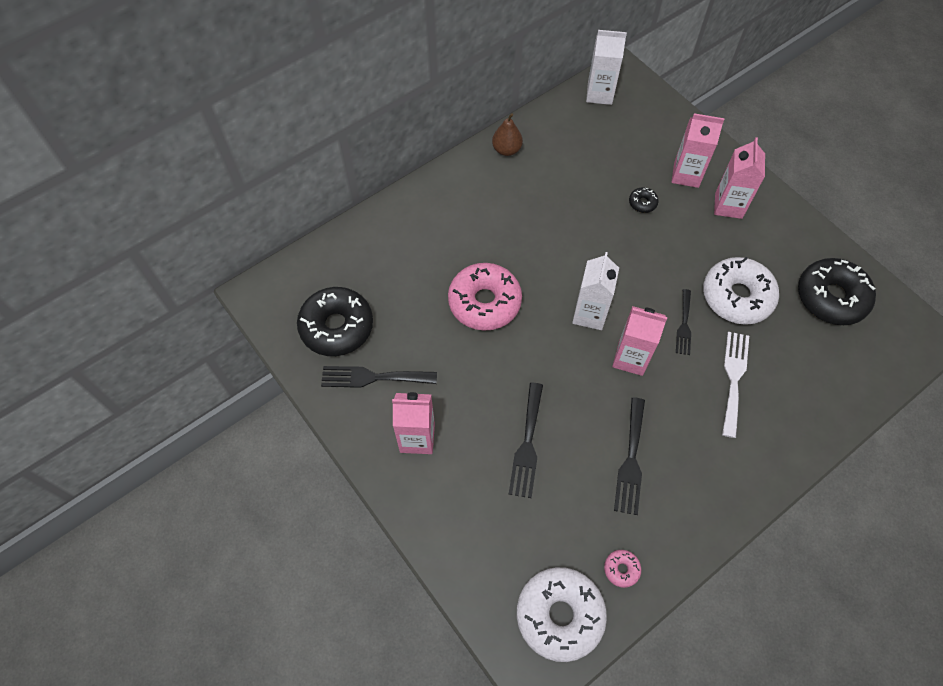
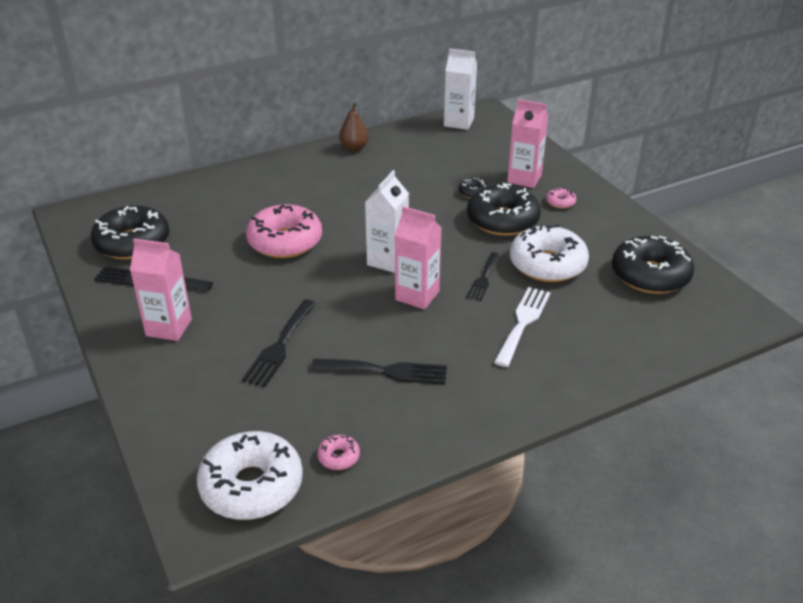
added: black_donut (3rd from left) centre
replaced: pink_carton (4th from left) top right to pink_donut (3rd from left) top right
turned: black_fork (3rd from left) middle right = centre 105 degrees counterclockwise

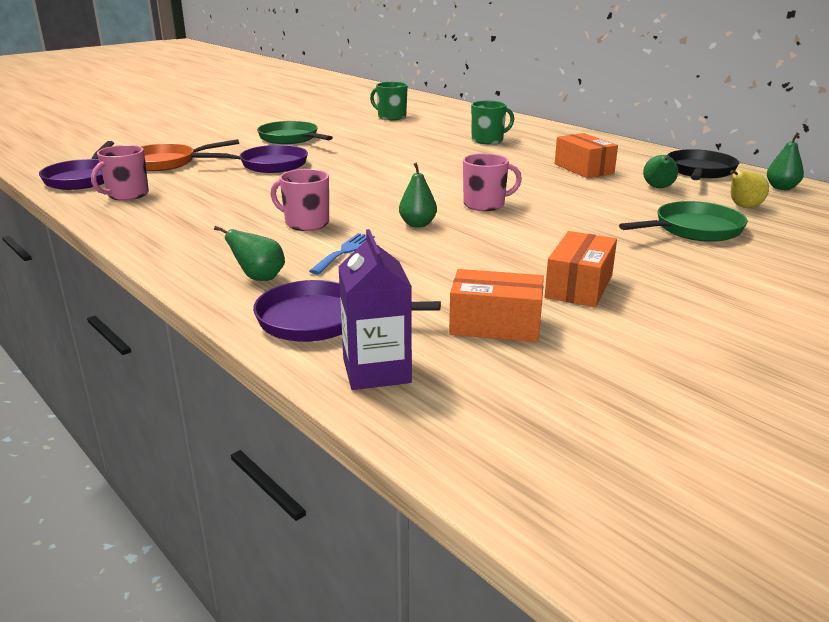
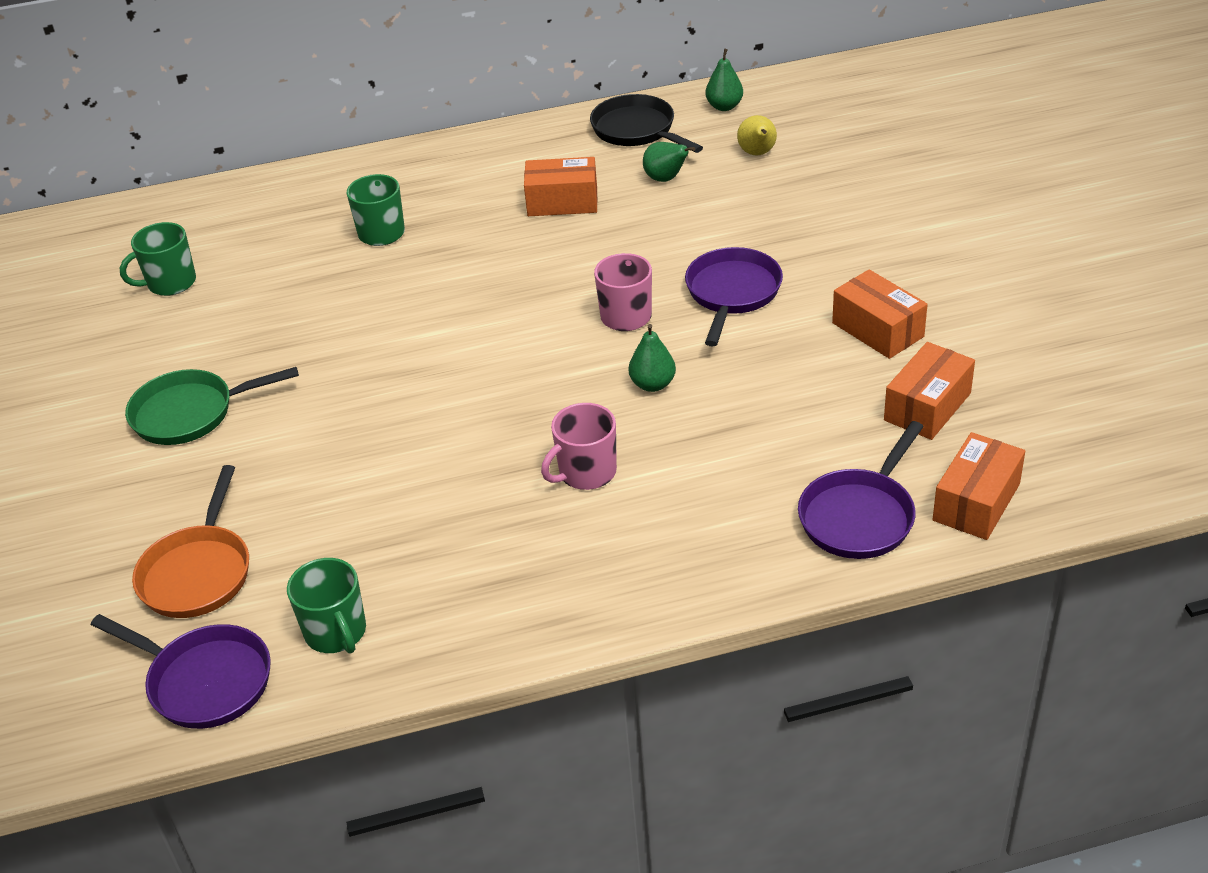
removed: green_pear (1st from left) middle left; blue_fork centre; green_frying_pan (2nd from left) middle right
moved: violet_frying_pan (2nd from left) top left to centre
replaced: violet_carton centre to orange-coloured_package (4th from left) middle right
recoloured: pink_mug (1st from left) top left to green_mug (2nd from left) bottom left

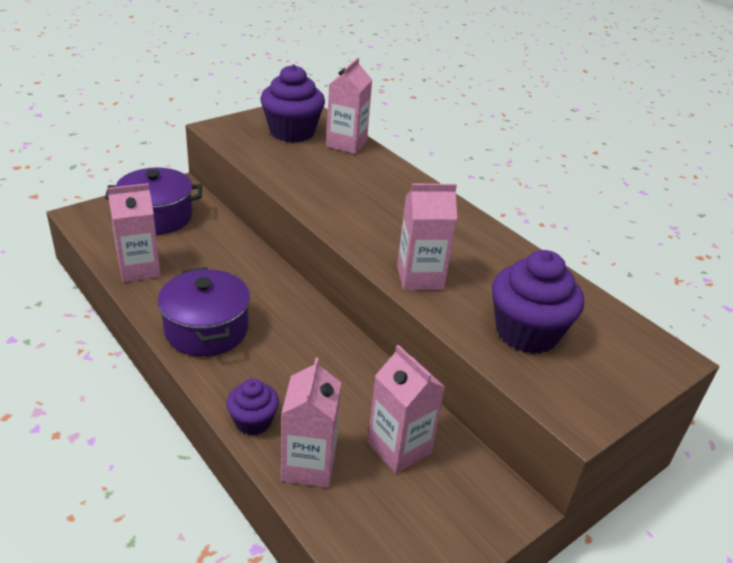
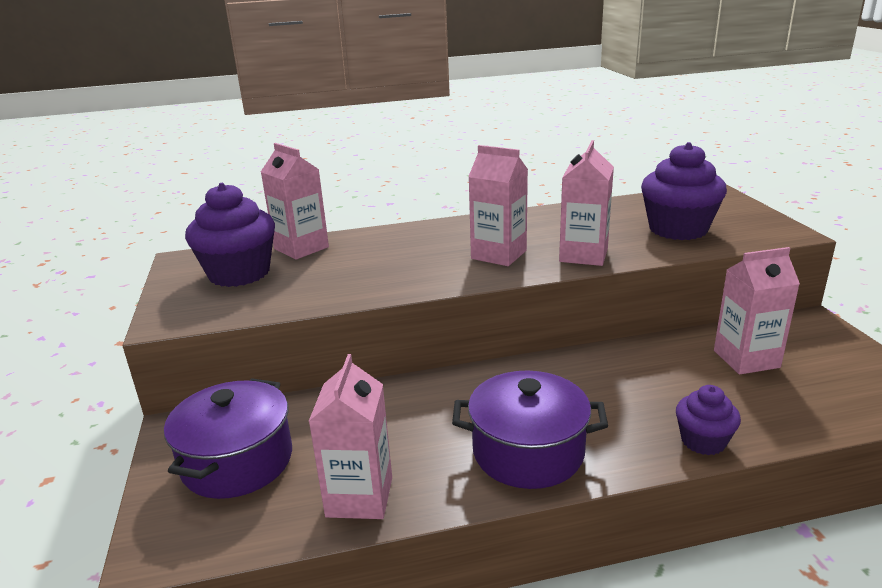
moved: pink_carton (2nd from left in the first image) bottom centre to pink_carton (3rd from left) centre

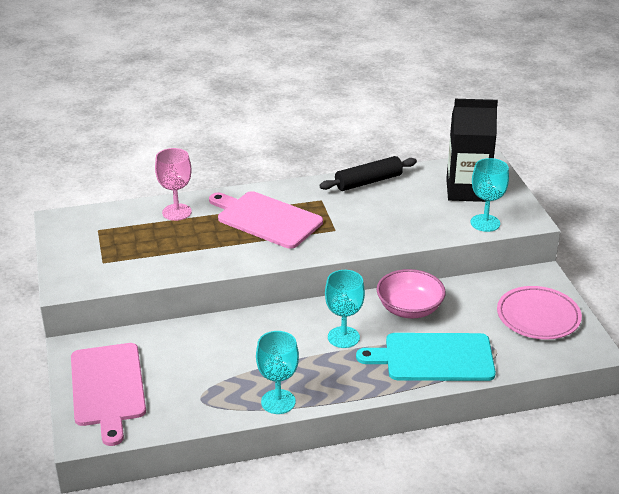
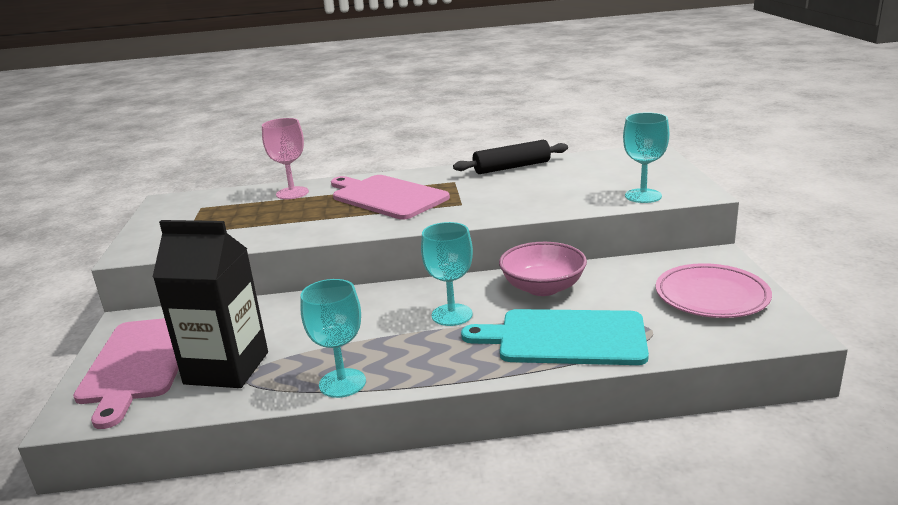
moved: black_carton top right to middle left

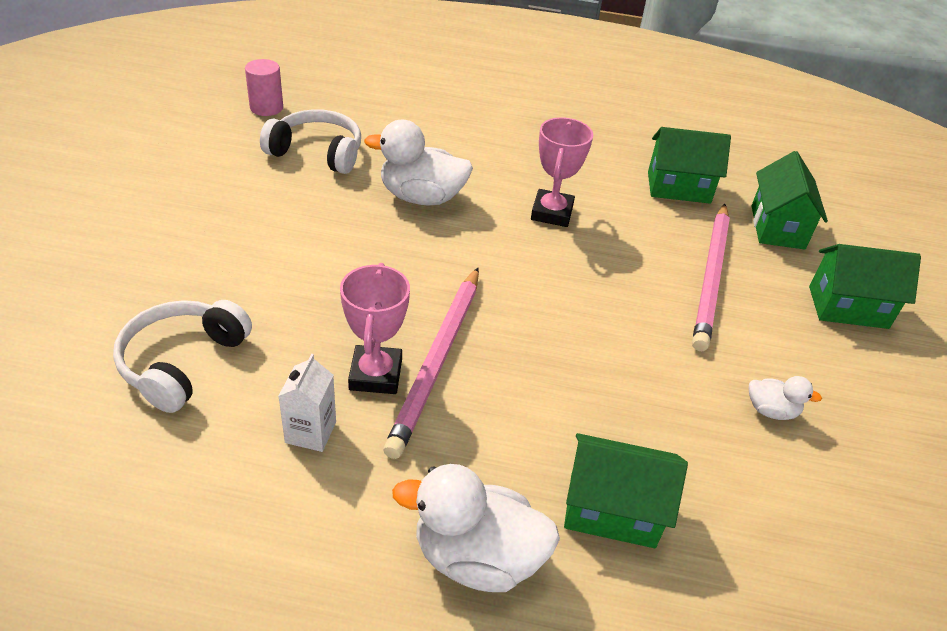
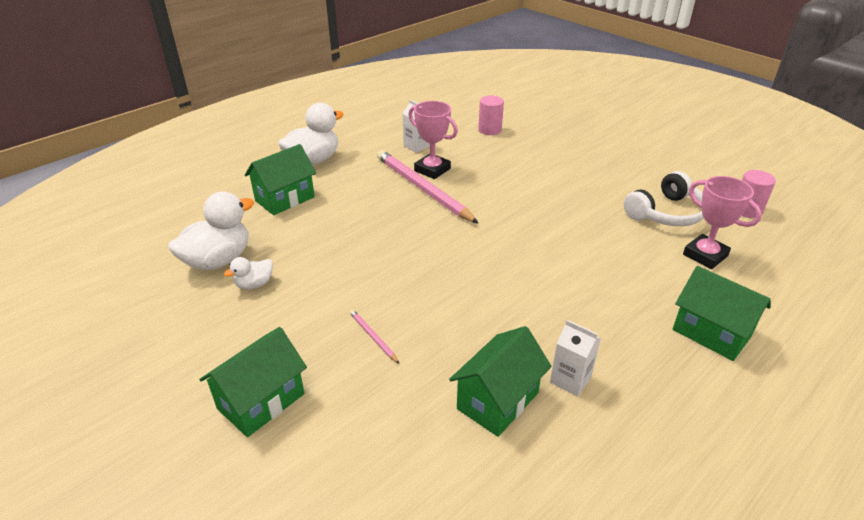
added: pure_white_carton (2nd from left) bottom centre
moved: pure_white_toy_duck (1st from left) top centre to middle left; green_house (3rd from left in the first image) top right to green_house (4th from left) middle right; pink_award_cup (2nd from left) top centre to middle right
replaced: pure_white_headphones (1st from left) middle left to pink_solid_cylinder (1st from left) top centre
resized: pink_wooden_pencil (2nd from left in the first image) middle right = centre x0.41

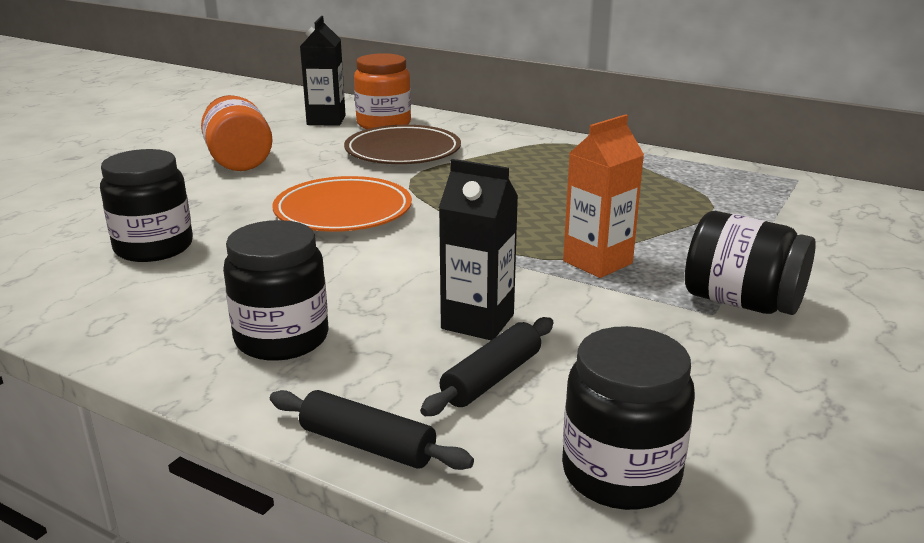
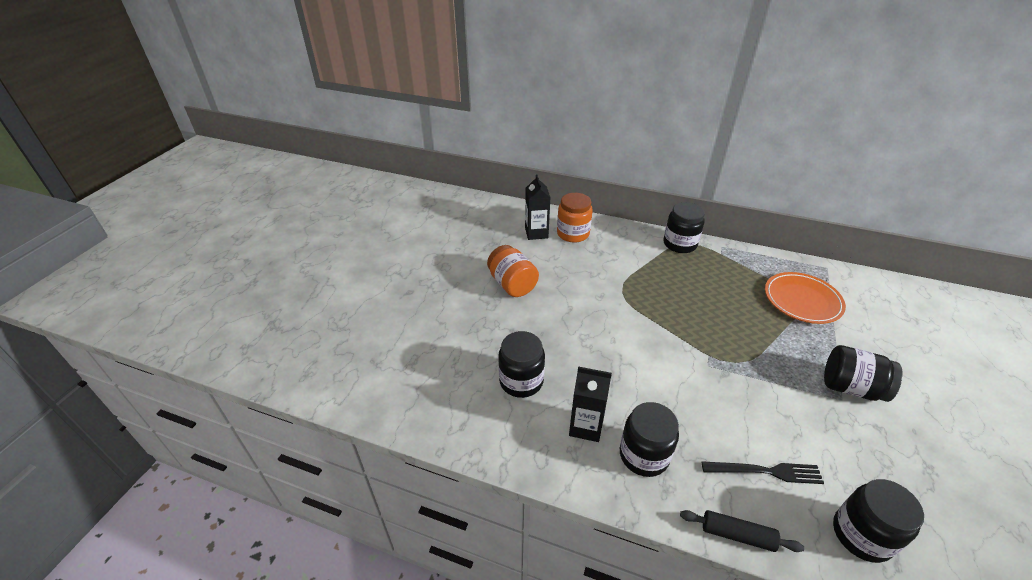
removed: dark_brown_dinner_plate top centre; orange-coloured_carton centre
added: black_jar (3rd from left) centre
moved: black_carton (2nd from left) centre to bottom centre; orange-coloured_dinner_plate centre to middle right
replaced: black_pastry_roller (2nd from left) bottom centre to black_fork bottom right

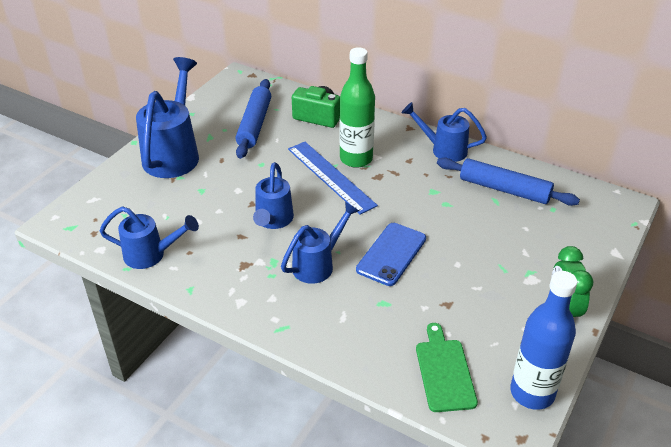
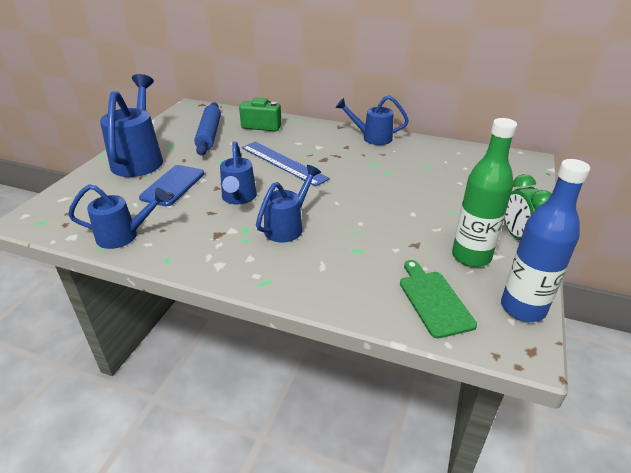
removed: blue_pastry_roller (2nd from left) middle right
moved: blue_smartphone centre to middle left; green_flask top centre to middle right

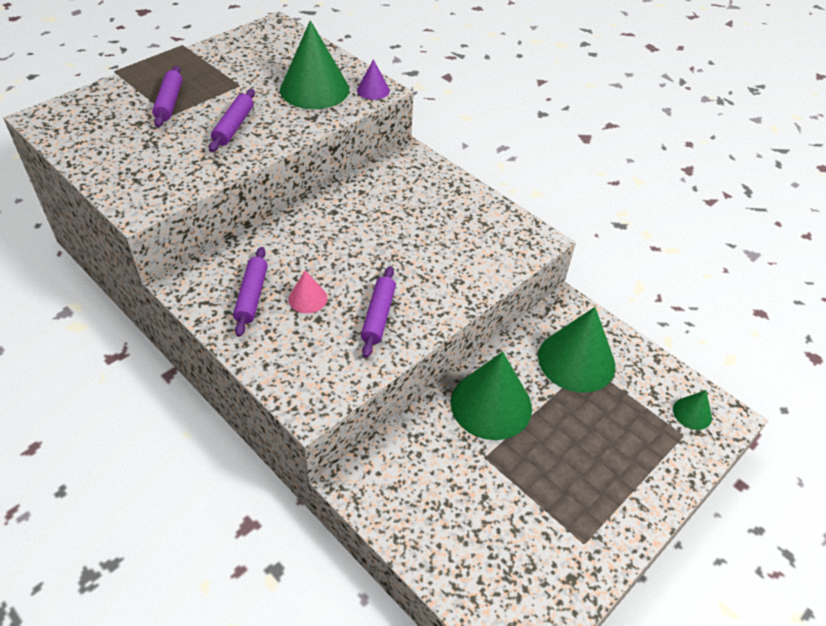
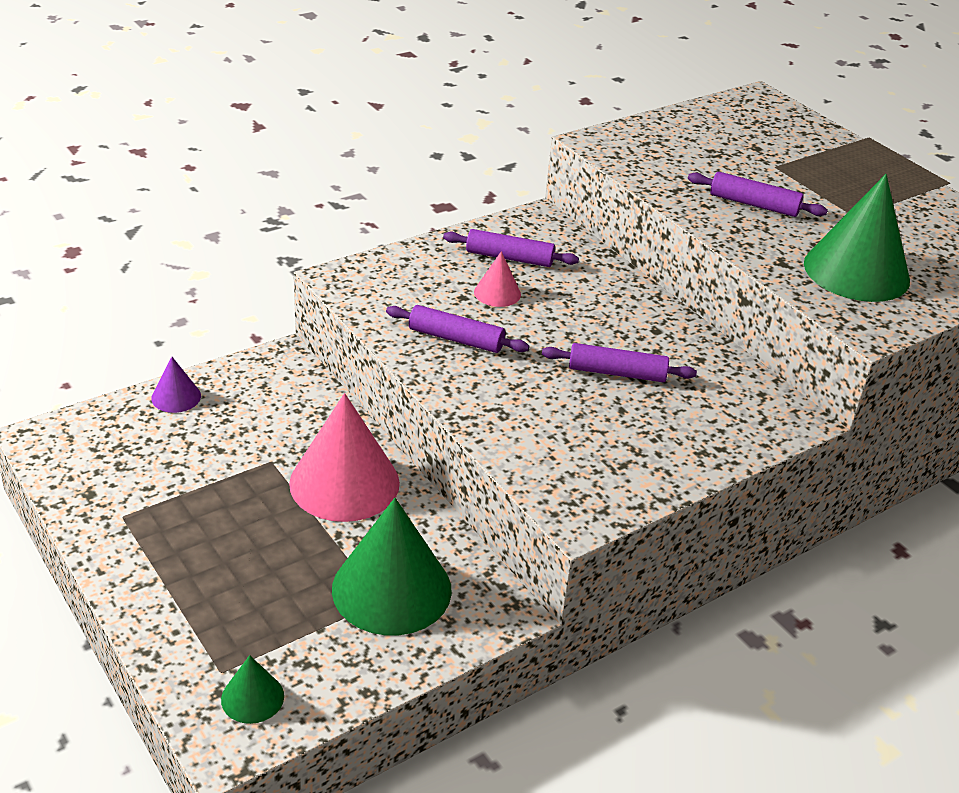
moved: violet_solid_cone top centre to middle left; violet_pastry_roller (1st from left in the first image) top left to violet_pastry_roller (3rd from left) centre
recoloured: green_solid_cone (2nd from left) centre to pink_solid_cone (1st from left) centre

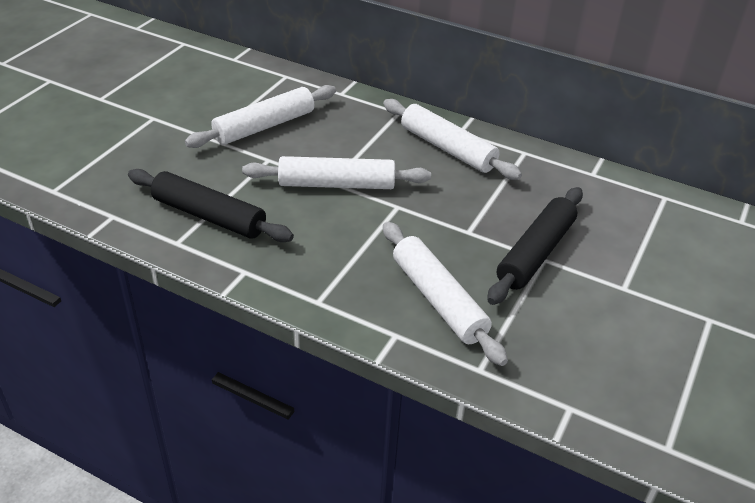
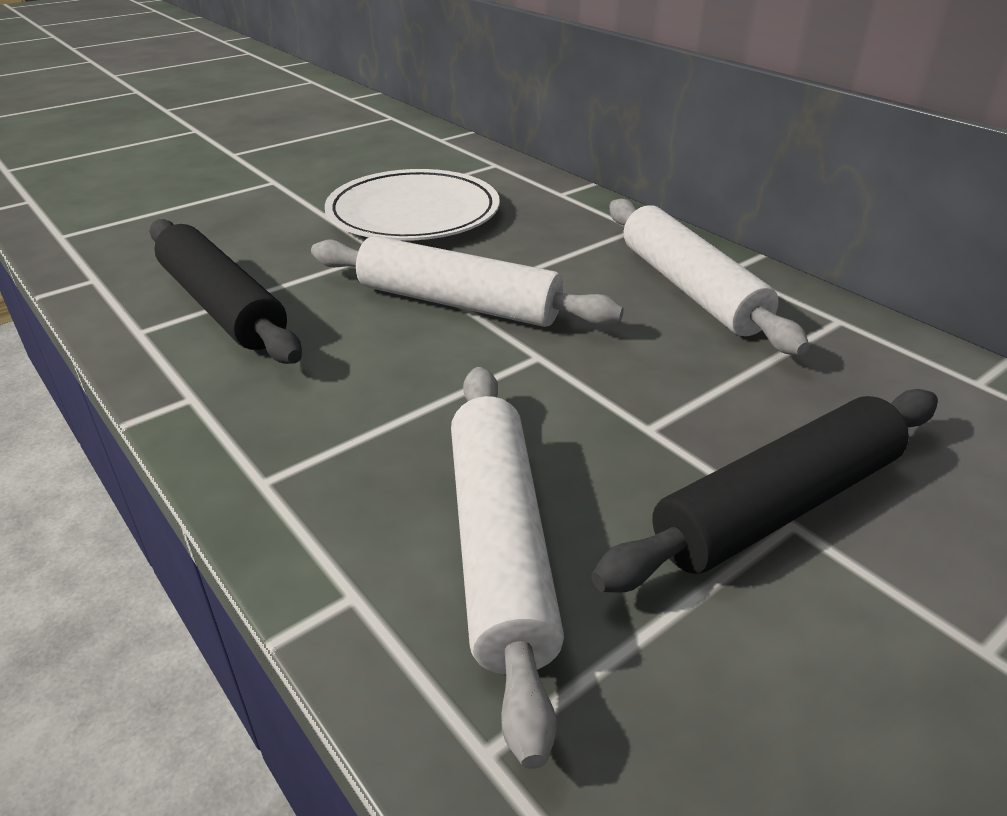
replaced: pure_white_pastry_roller (1st from left) top centre to pure_white_dinner_plate top centre

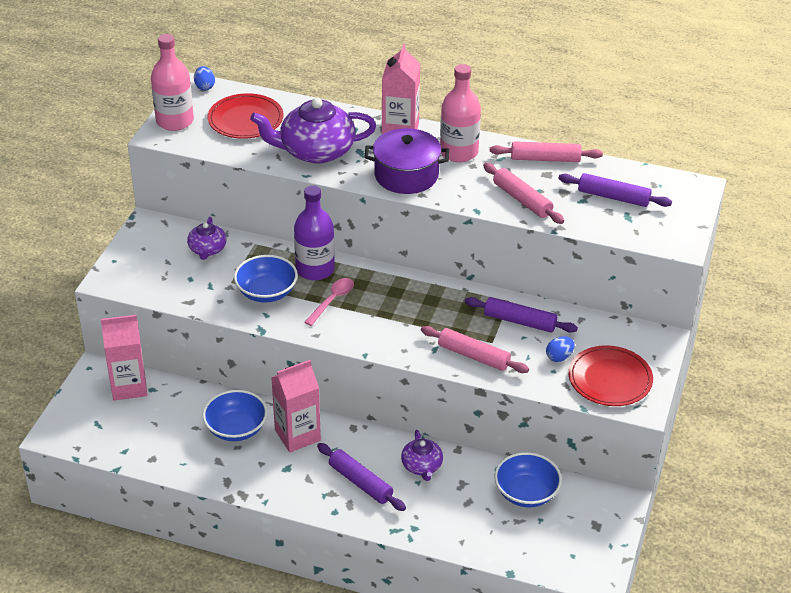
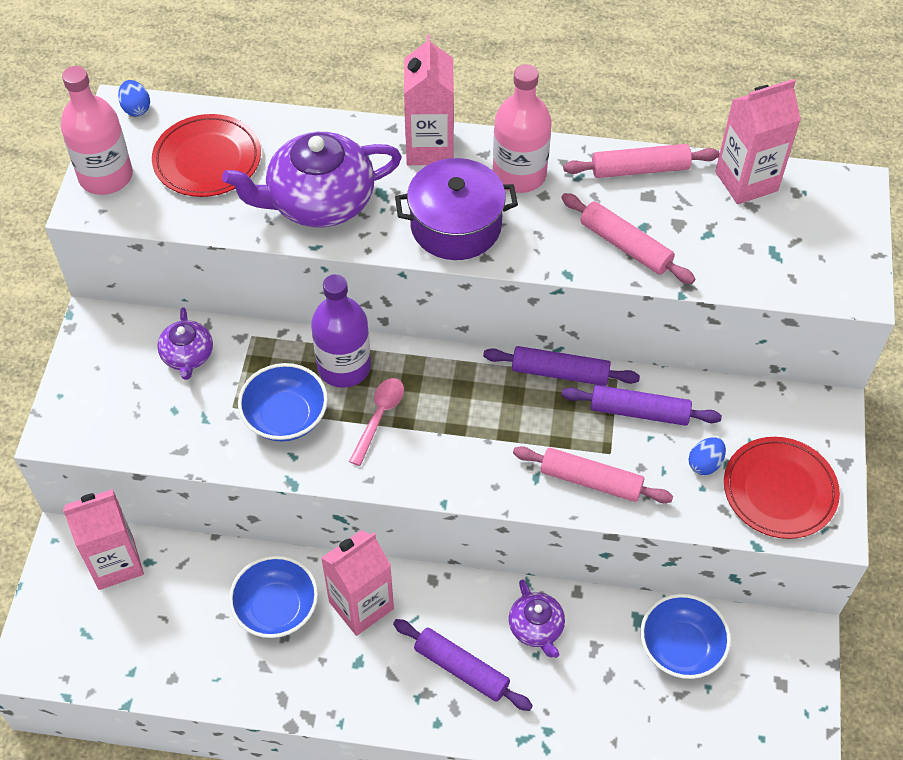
added: pink_carton (4th from left) top right
moved: violet_pastry_roller (3rd from left in the first image) top right to violet_pastry_roller (2nd from left) centre

